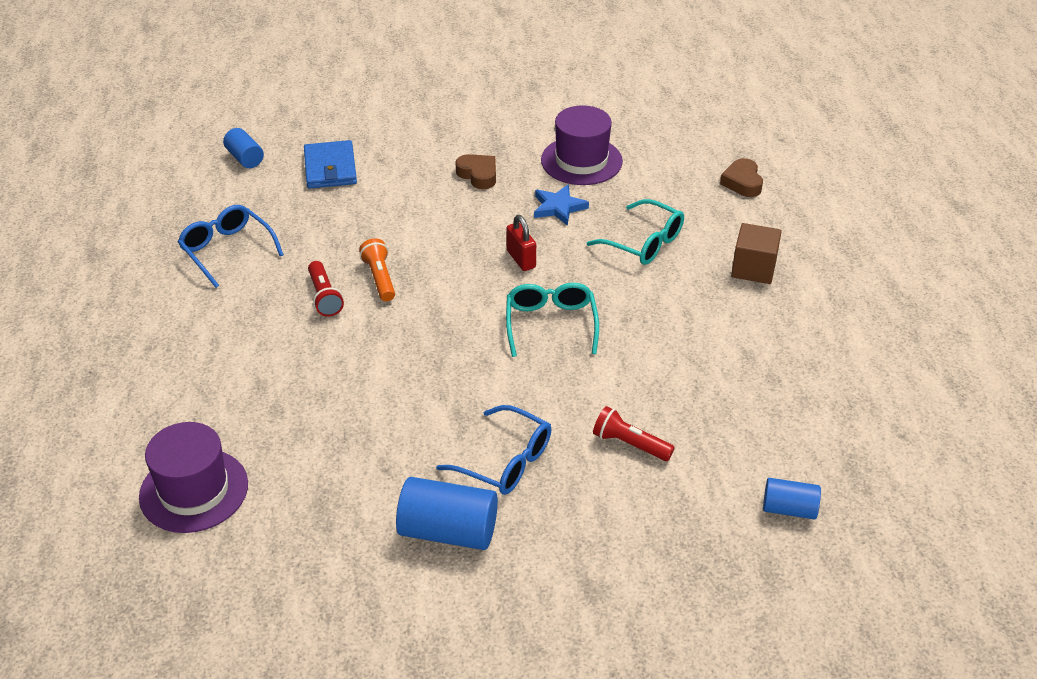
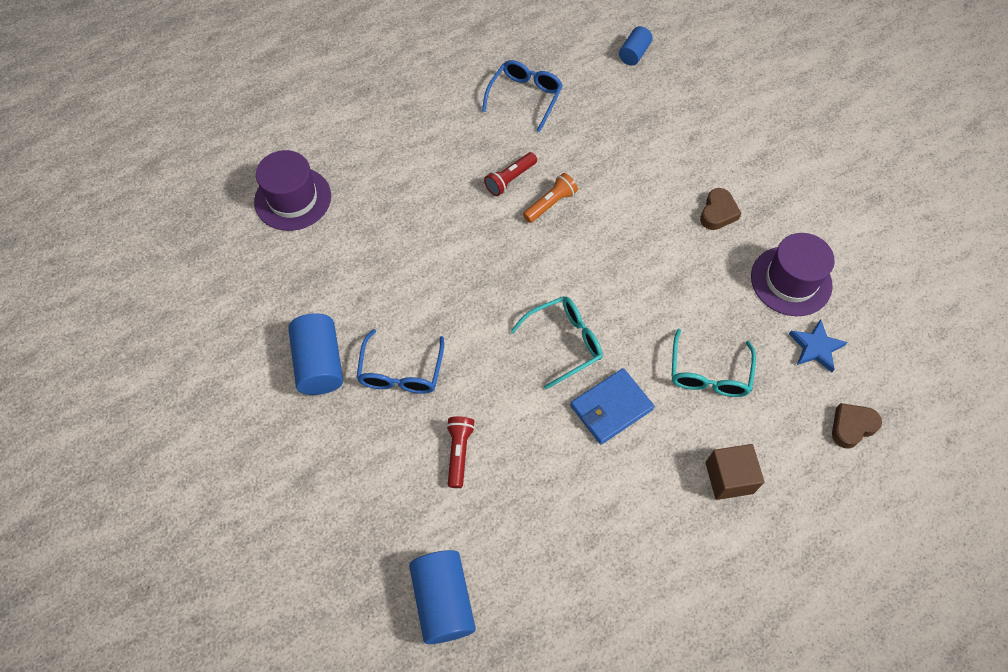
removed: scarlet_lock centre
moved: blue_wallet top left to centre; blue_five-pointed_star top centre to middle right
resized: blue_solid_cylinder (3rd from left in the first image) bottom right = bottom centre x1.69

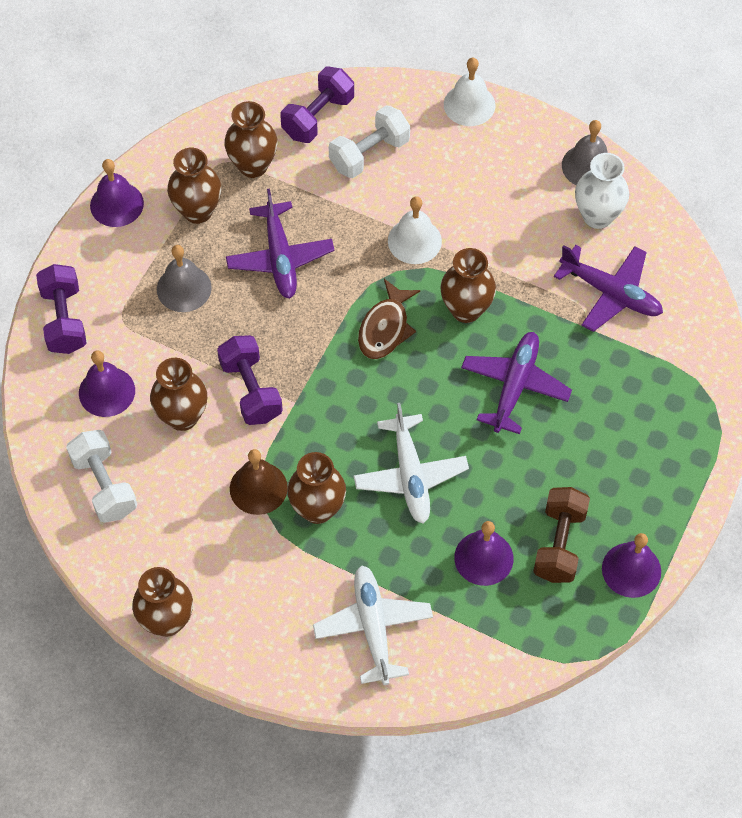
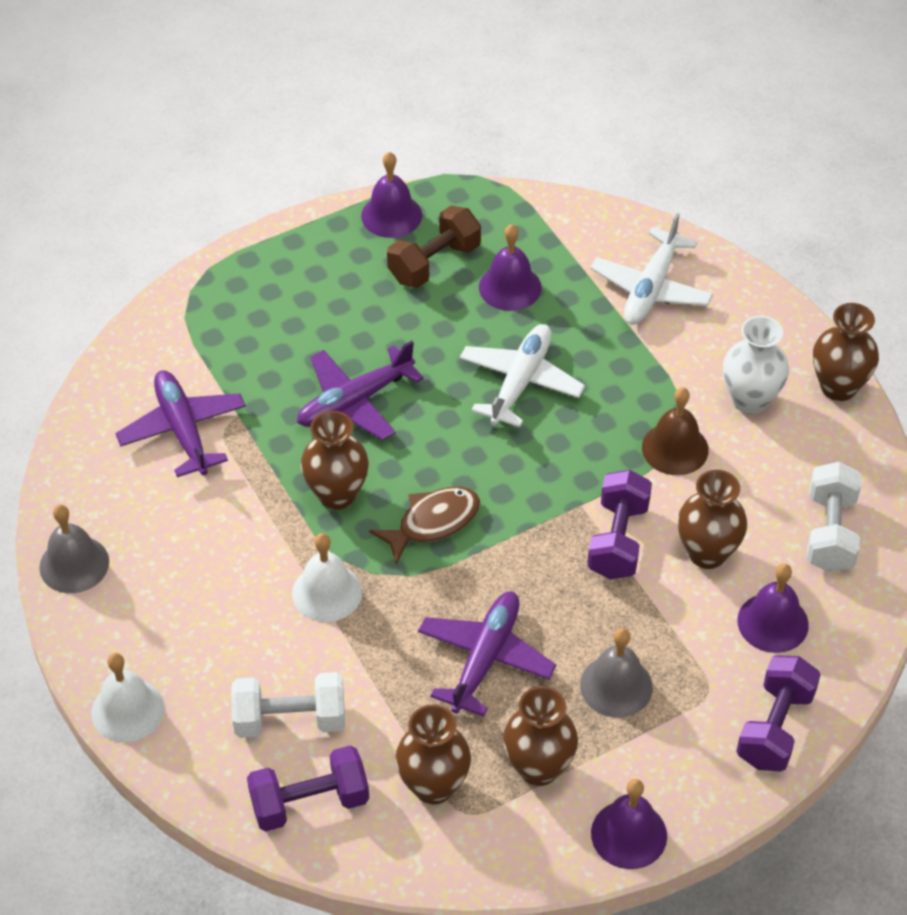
removed: dark_brown_flower_vase (5th from left) centre
moved: pure_white_flower_vase top right to middle right

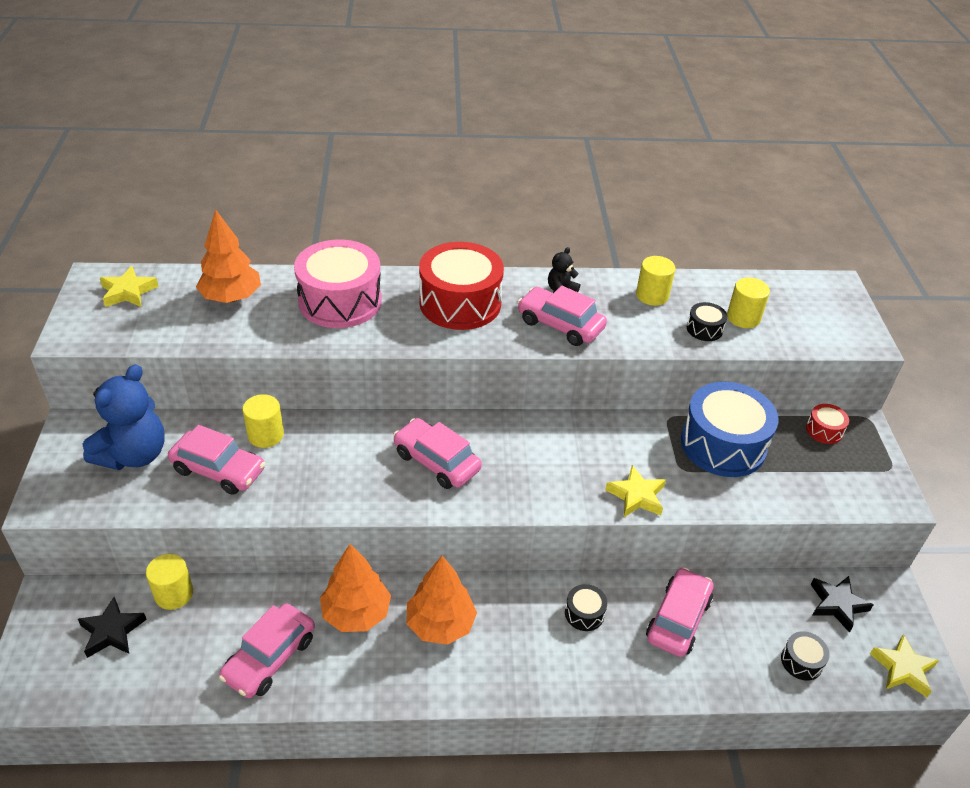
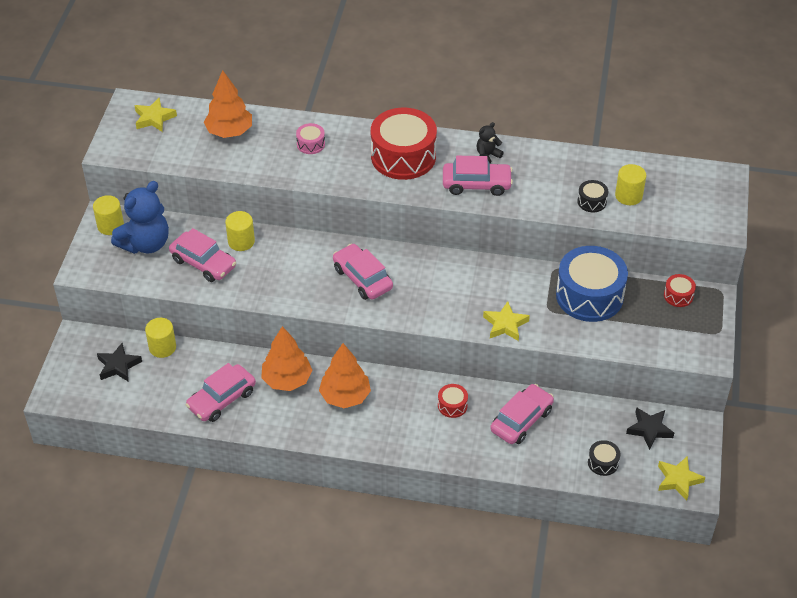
moved: yellow_solid_cylinder (3rd from left in the first image) middle right to yellow_solid_cylinder (1st from left) middle left
recoloured: black_toy_drum (1st from left) bottom centre to scarlet_toy_drum (2nd from left) bottom centre
turned: pink_automobile (4th from left) centre = top centre 135 degrees clockwise
resized: pink_toy_drum centre = top centre x0.44

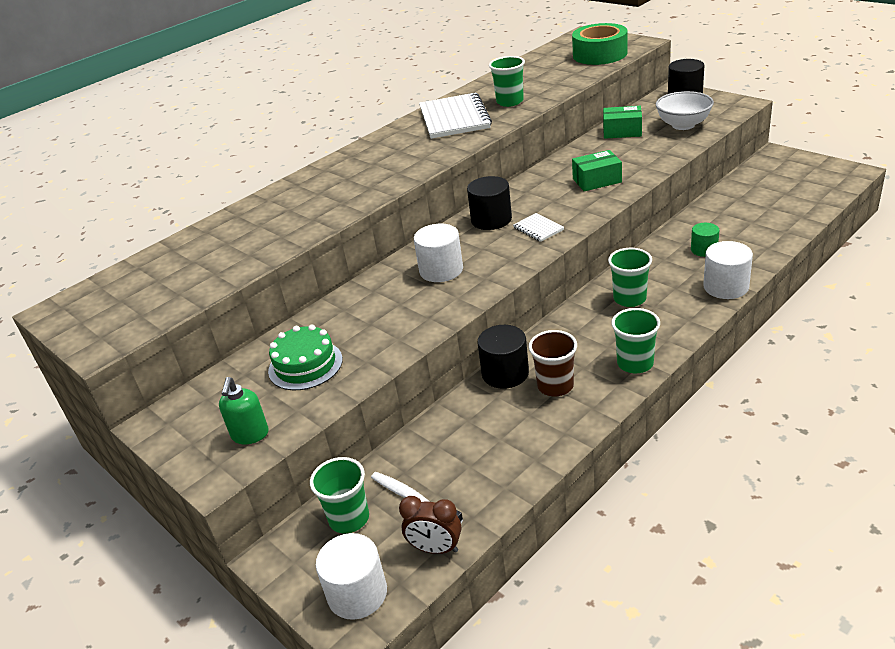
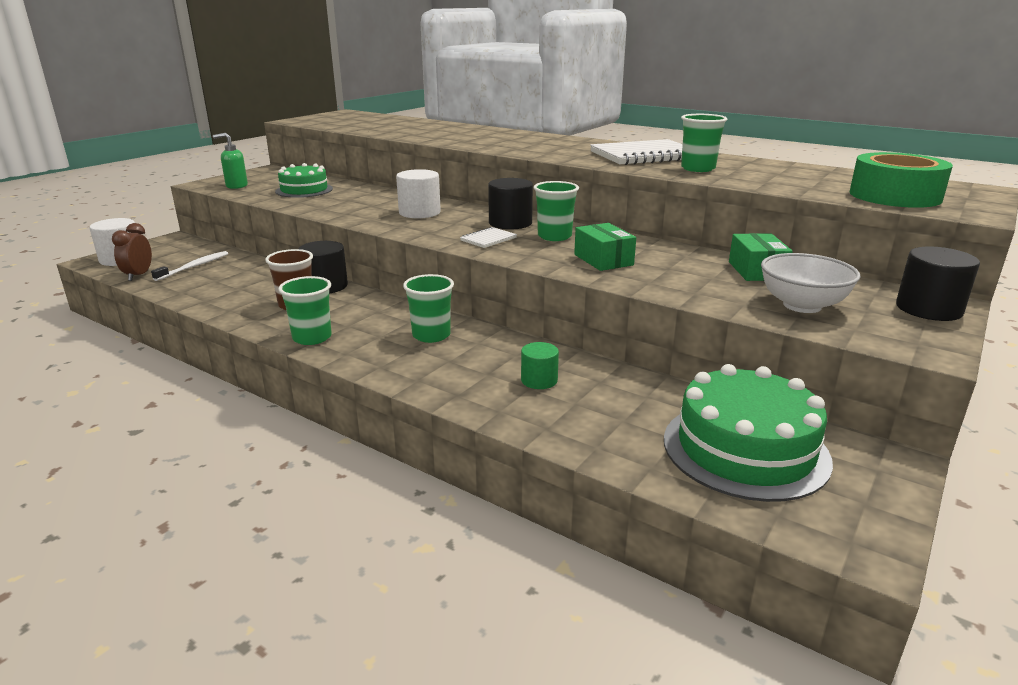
removed: pure_white_solid_cylinder (3rd from left) middle right
added: green_gateau (2nd from left) middle right
moved: green_cup (1st from left in the first image) bottom centre to green_cup (3rd from left) top centre

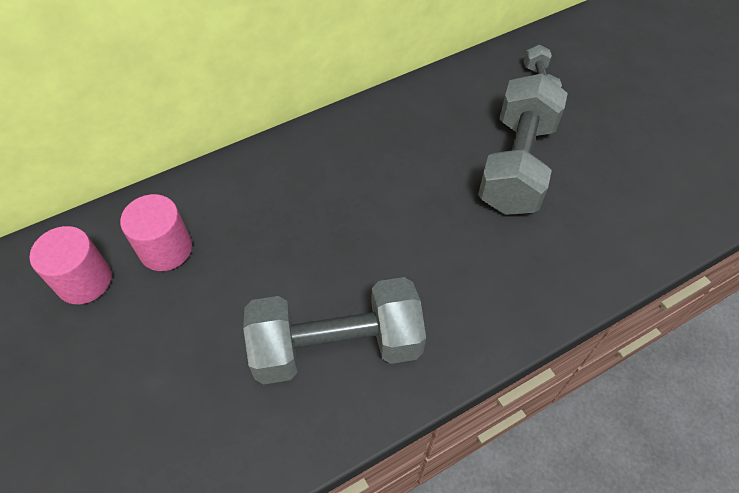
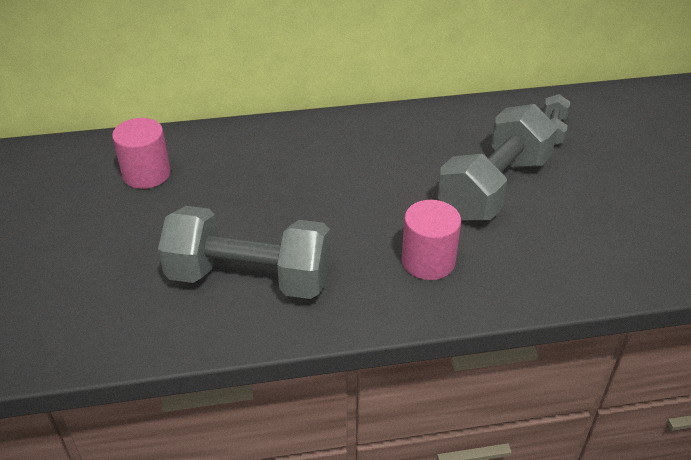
moved: pink_solid_cylinder (1st from left in the first image) middle left to pink_solid_cylinder (2nd from left) centre

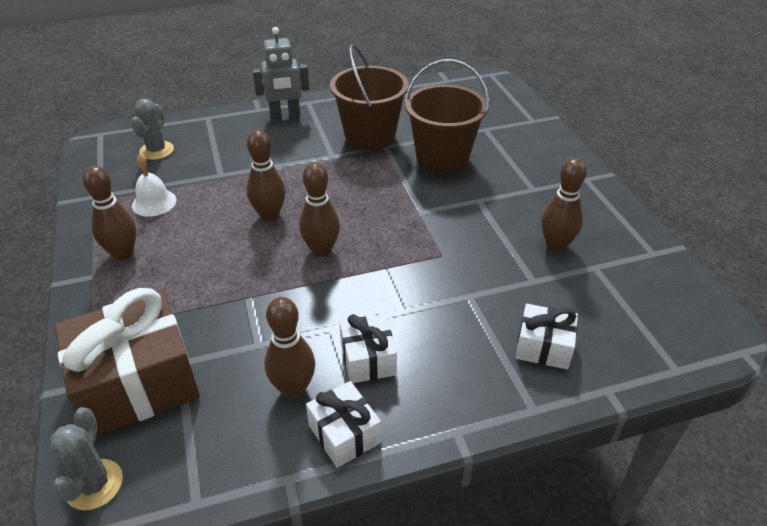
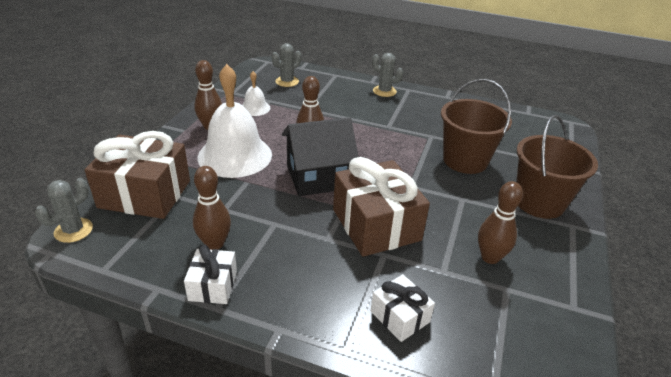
removed: pure_white_gift (2nd from left) centre
added: pure_white_hand_bell (1st from left) top centre; dark_brown_gift (2nd from left) centre
moved: dark_brown_pail (1st from left in the first image) top centre to dark_brown_pail (2nd from left) middle right
replaced: dark_brown_bowling_pin (4th from left) centre to black_house centre; grey_toy_robot top centre to grey_saguaro_cactus (3rd from left) top centre

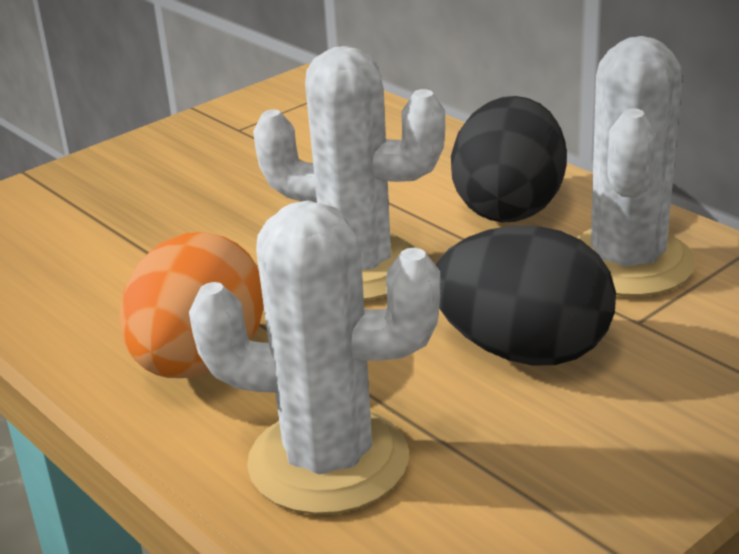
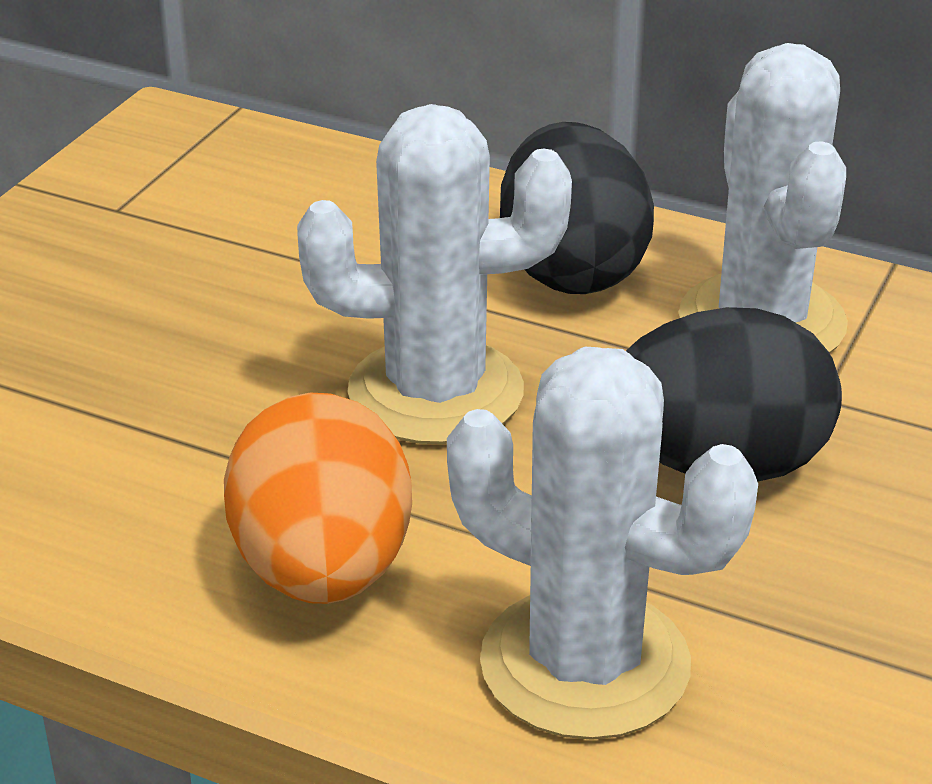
turned: pure_white_saguaro_cactus (1st from left in the first image) centre = bottom centre 45 degrees clockwise

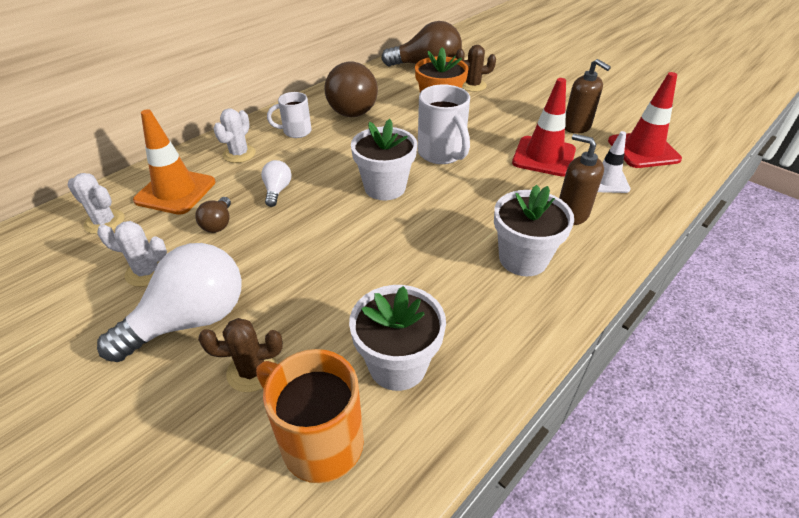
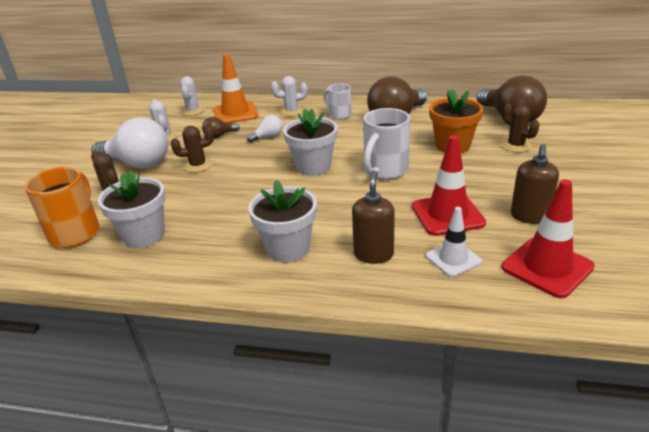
added: dark_brown_saguaro_cactus (2nd from left) middle left

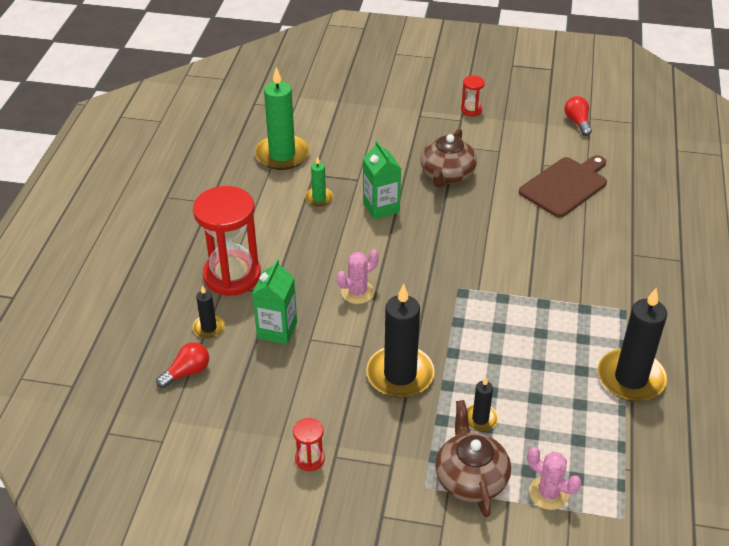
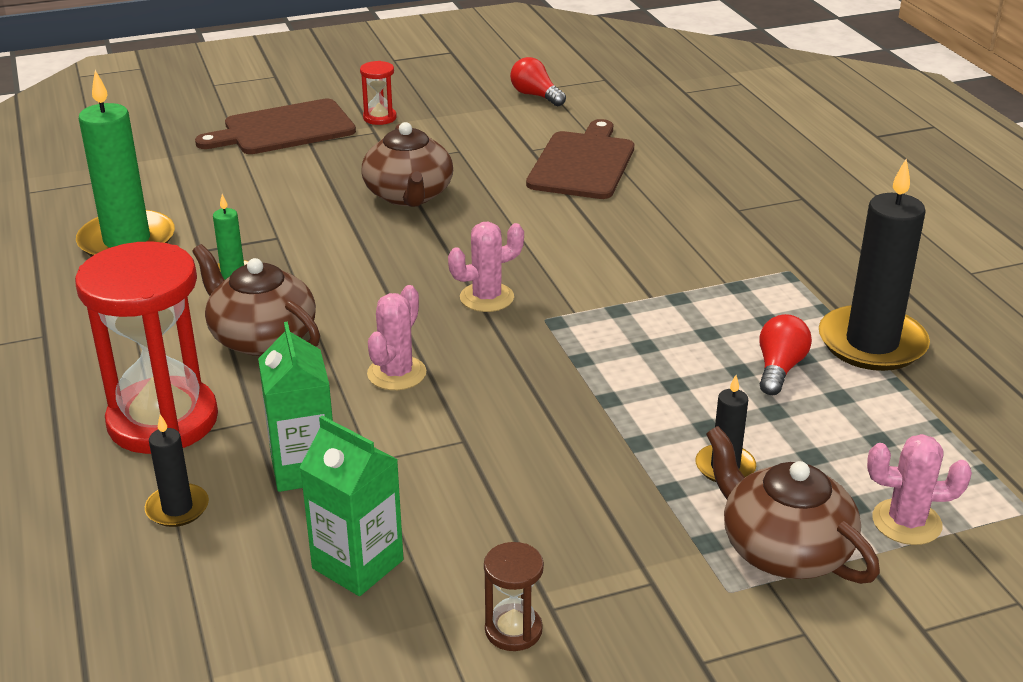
removed: black_wax_candle (2nd from left) centre
added: dark_brown_tea_pot (1st from left) middle left; dark_brown_chopping_board (1st from left) top left; pink_saguaro_cactus (2nd from left) centre
moved: green_carton (2nd from left) top centre to bottom centre; scarlet_lightbulb (1st from left in the first image) bottom left to scarlet_lightbulb (2nd from left) middle right
recoloured: scarlet_hourglass (2nd from left) bottom centre to dark_brown_hourglass bottom centre

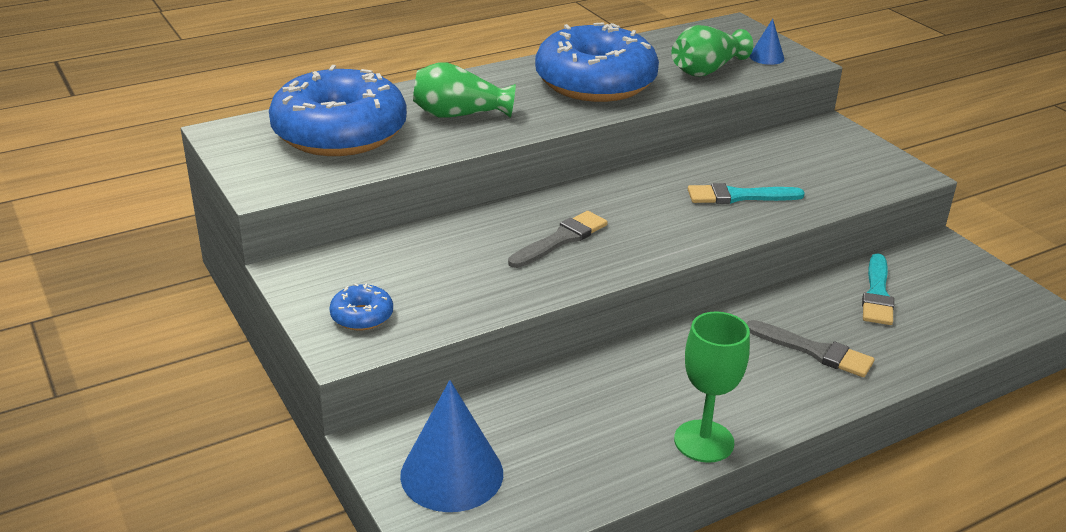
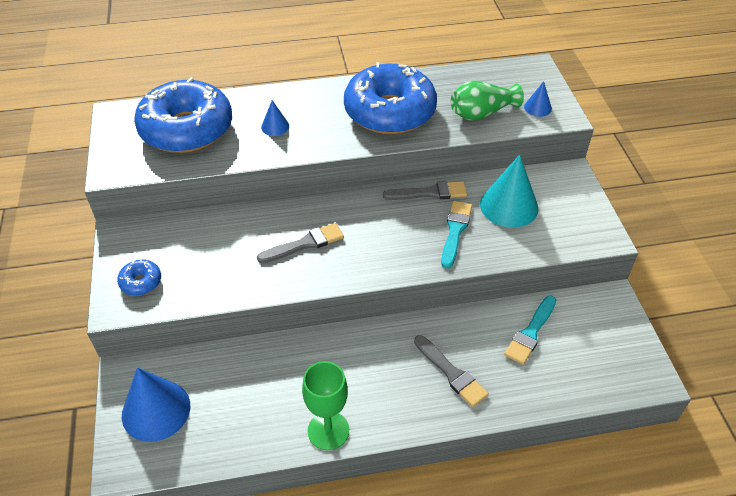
added: grey_brush (2nd from left) centre; aqua_solid_cone middle right
replaced: green_flower_vase (1st from left) top centre to blue_solid_cone (2nd from left) top centre
turned: aqua_brush (1st from left) middle right = centre 90 degrees clockwise

